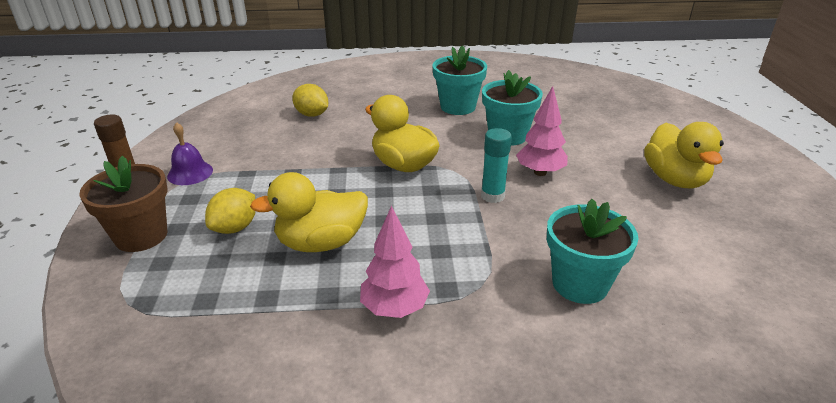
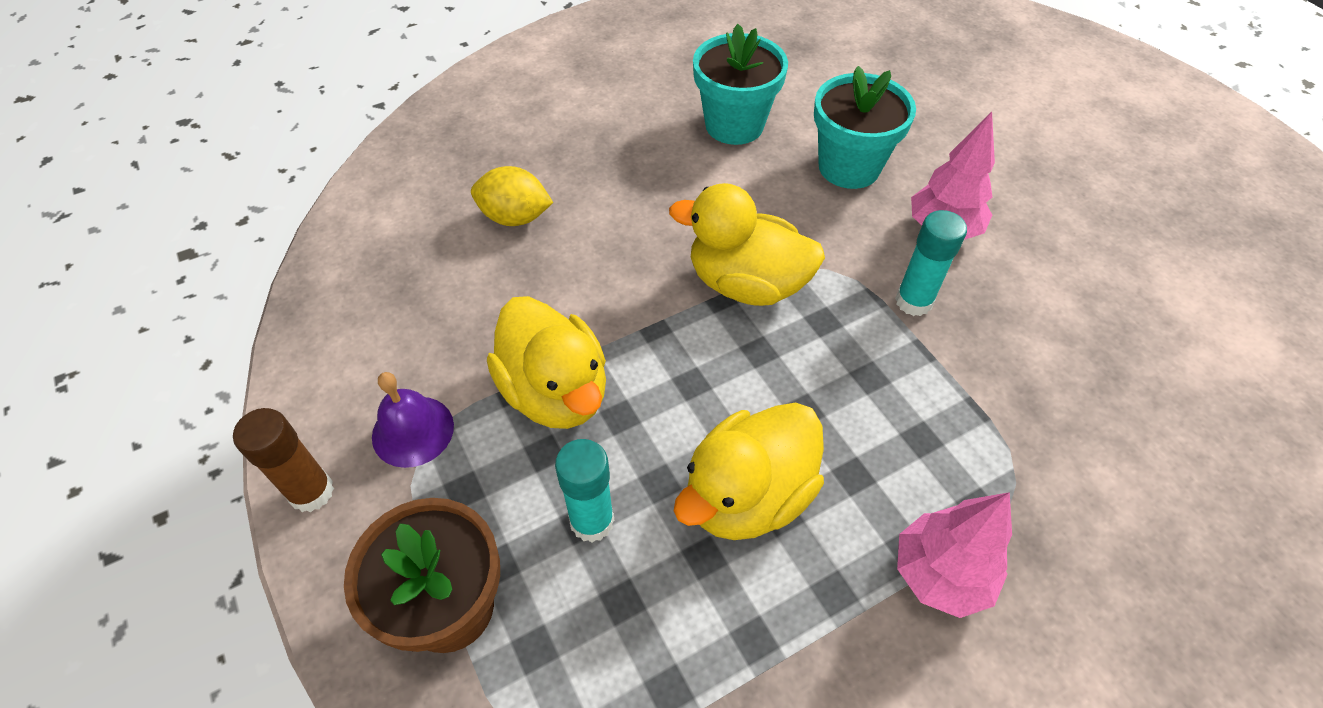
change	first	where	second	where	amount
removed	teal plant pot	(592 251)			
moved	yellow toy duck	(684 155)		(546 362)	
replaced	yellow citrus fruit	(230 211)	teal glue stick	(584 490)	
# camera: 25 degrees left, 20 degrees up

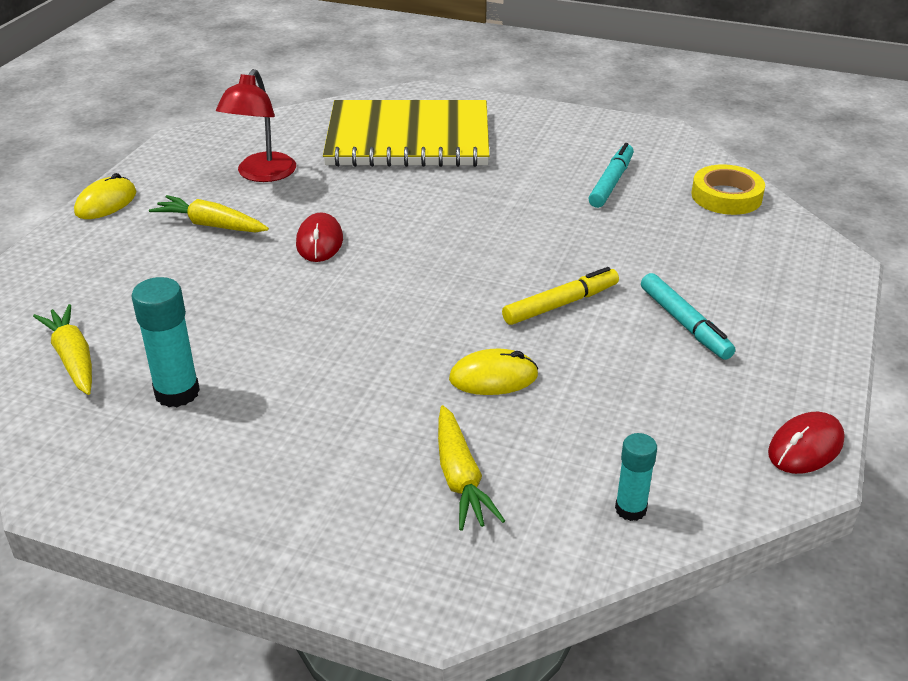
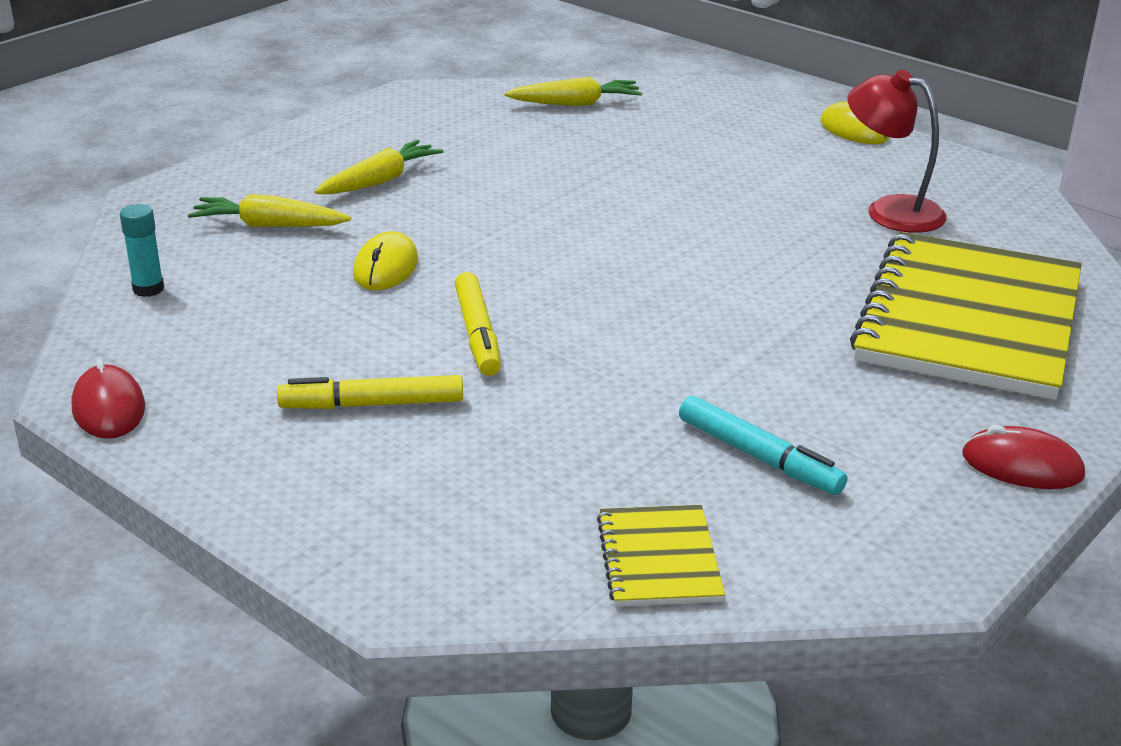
change	first	where	second	where	amount
removed	teal glue stick	(165 342)			
moved	yellow root vegetable	(209 214)		(379 167)	
moved	crimson mouse	(319 237)		(1023 457)	
replaced	yellow roll of tape	(728 189)	yellow exercise book	(661 556)	
recoloured	teal felt pen	(688 316)	yellow felt pen	(370 392)	
# camera: 110 degrees right, 5 degrees down

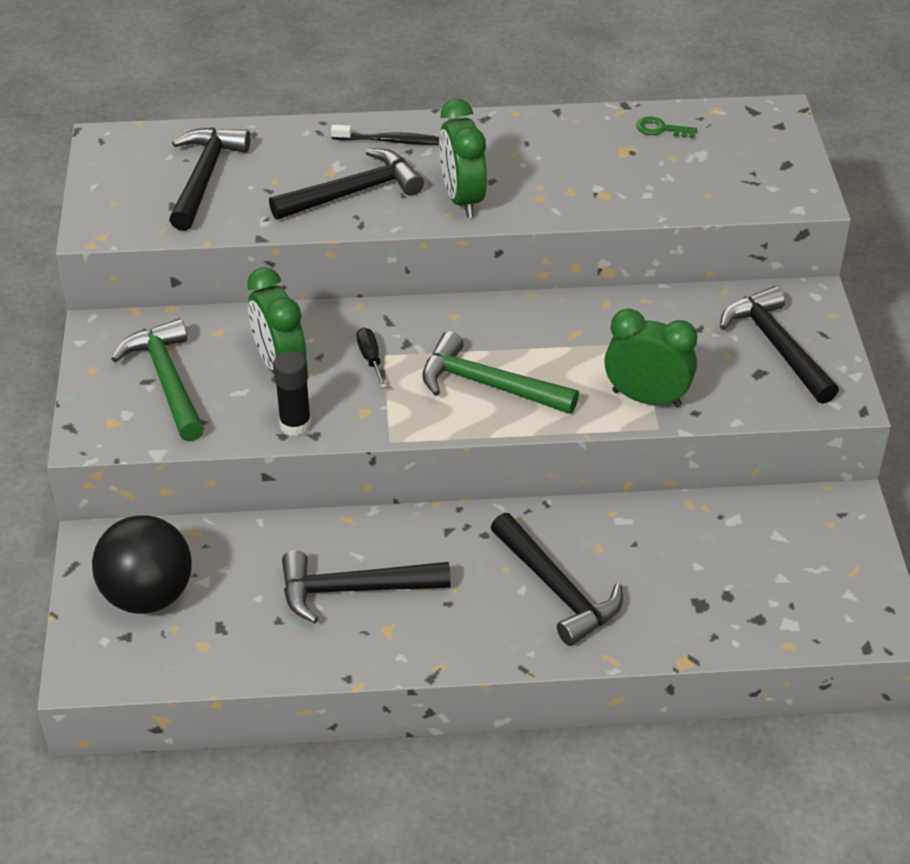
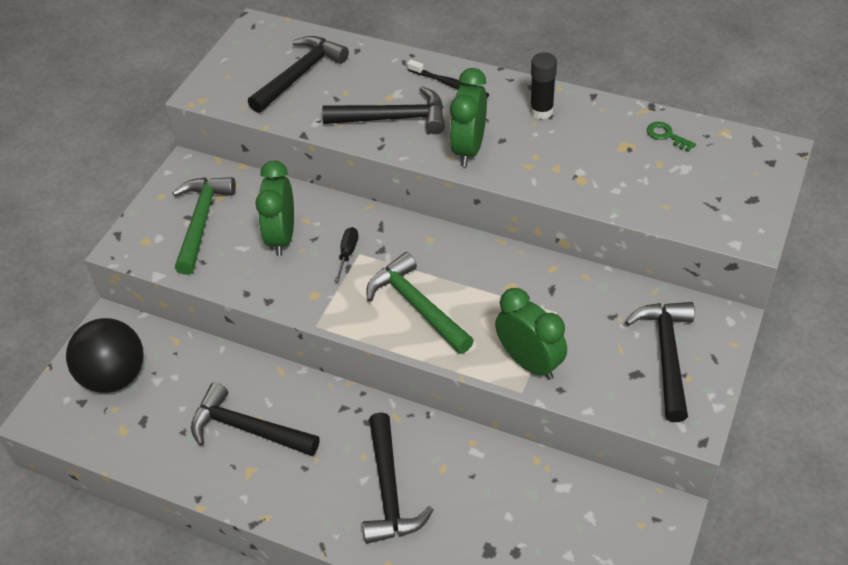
change	first	where	second	where	amount
moved	ebony glue stick	(292 393)		(543 85)	
# camera: 30 degrees right, 5 degrees up

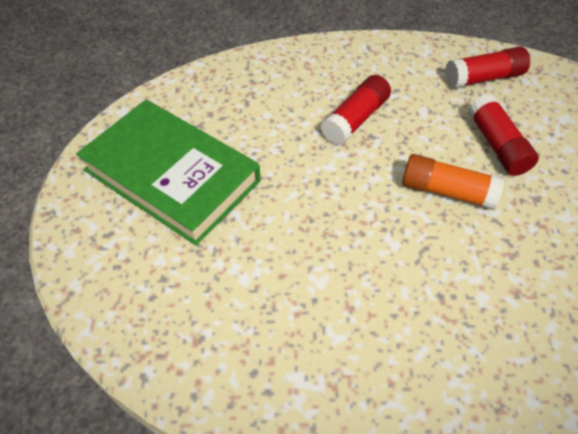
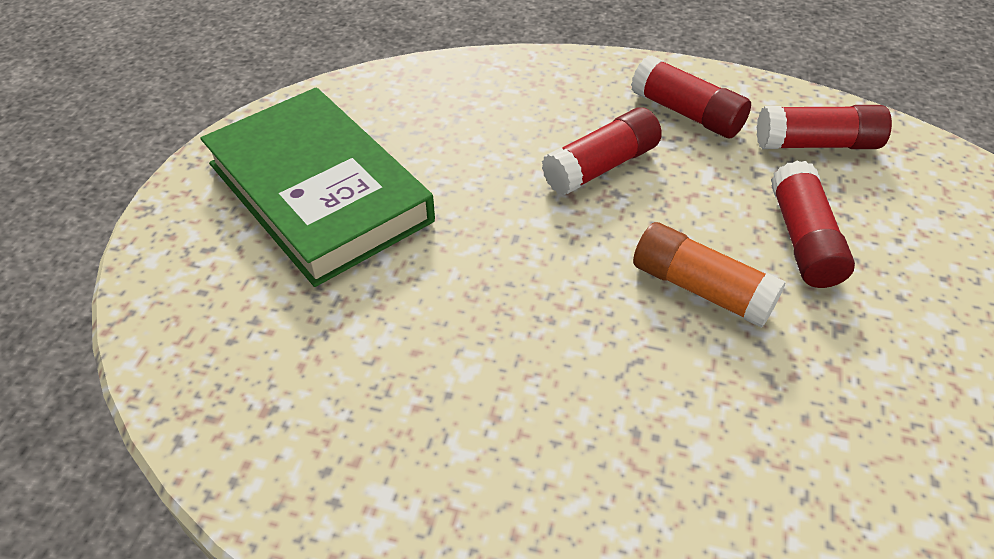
change	first	where	second	where	amount
added			crimson glue stick	(691 96)	
# camera: 15 degrees right, 5 degrees down

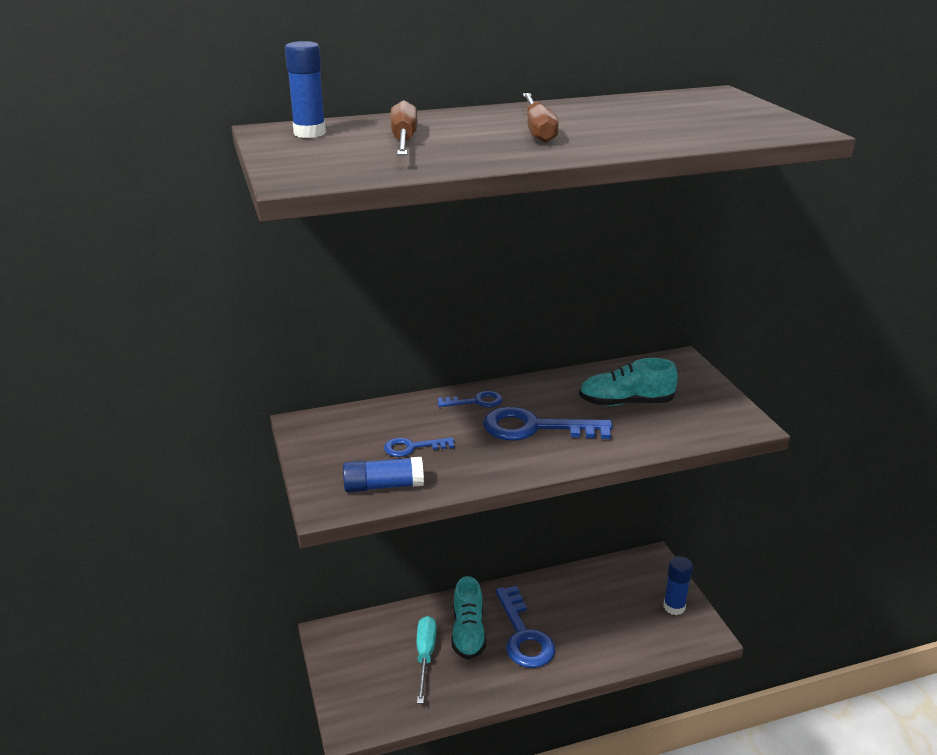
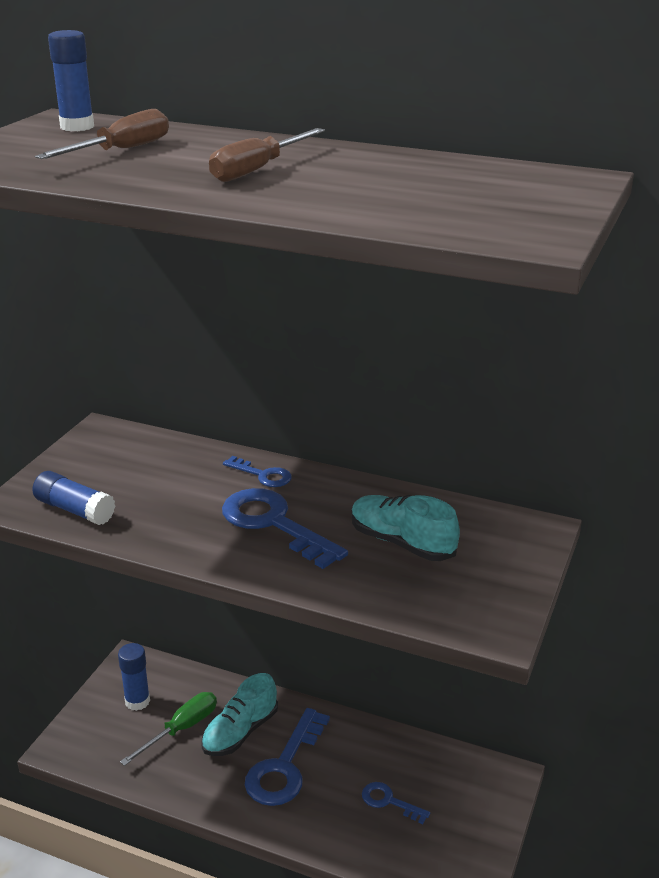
change	first	where	second	where	amount
moved	blue key	(419 447)		(396 803)	
moved	blue glue stick	(678 585)		(134 677)	
recoloured	teal hand screwdriver	(427 660)	emerald hand screwdriver	(168 729)	
# camera: 40 degrees right, 0 degrees up

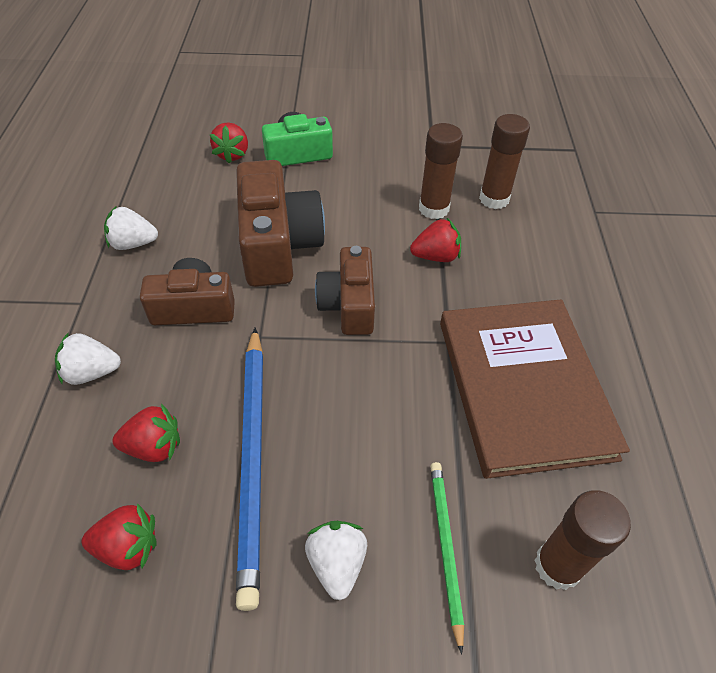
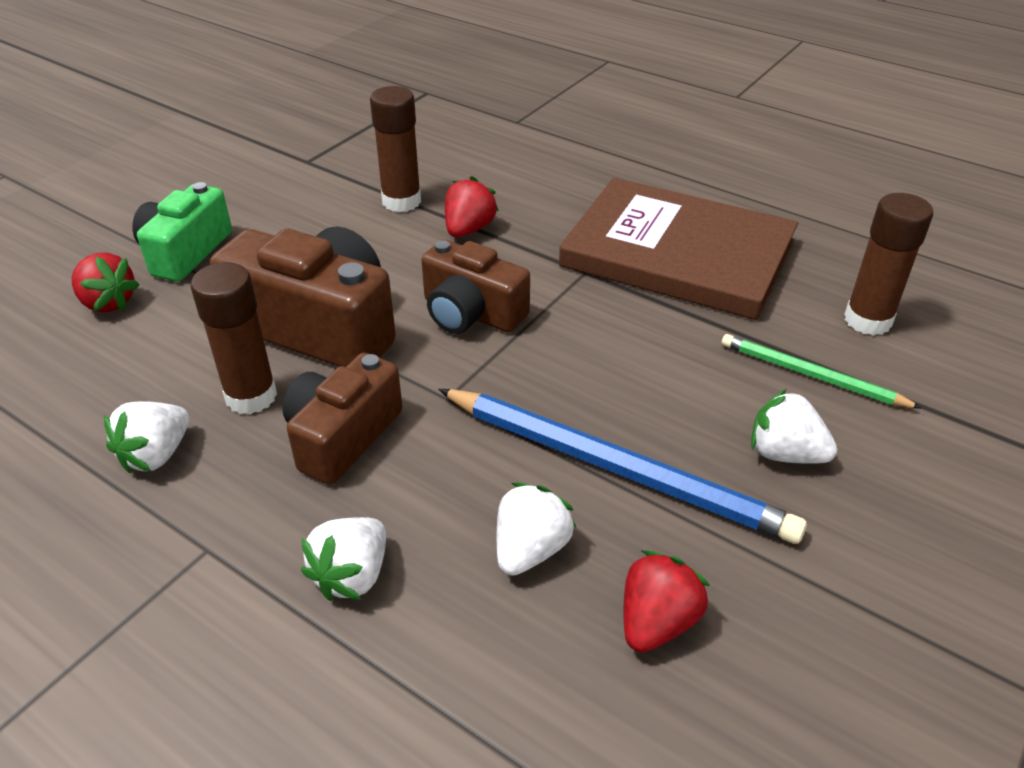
change	first	where	second	where	amount
moved	dark brown glue stick	(504 161)		(234 338)	
recoloured	crimson strawberry	(146 433)	white strawberry	(536 529)	
# camera: 55 degrees left, 10 degrees down

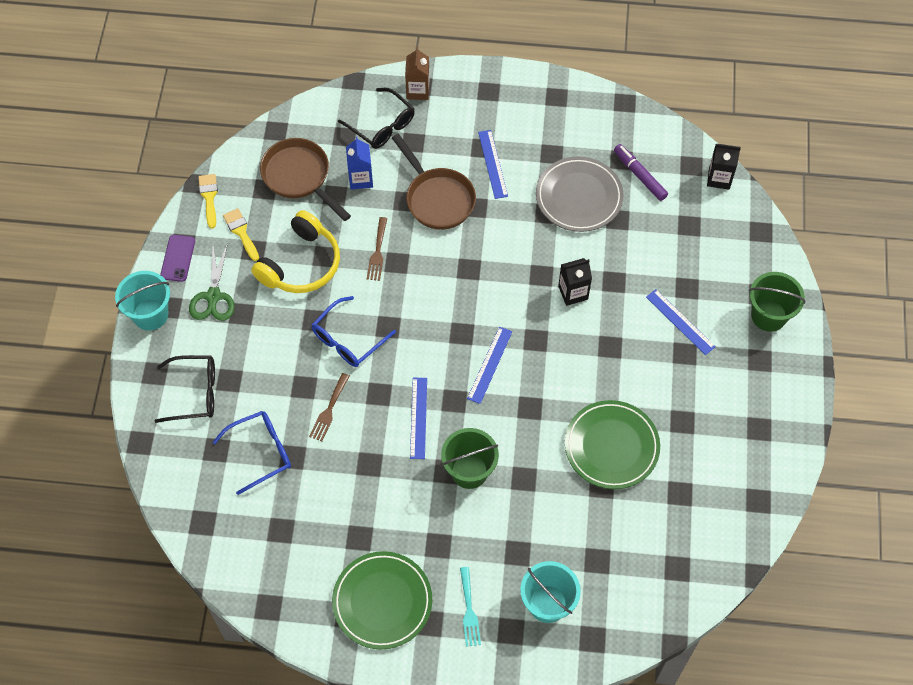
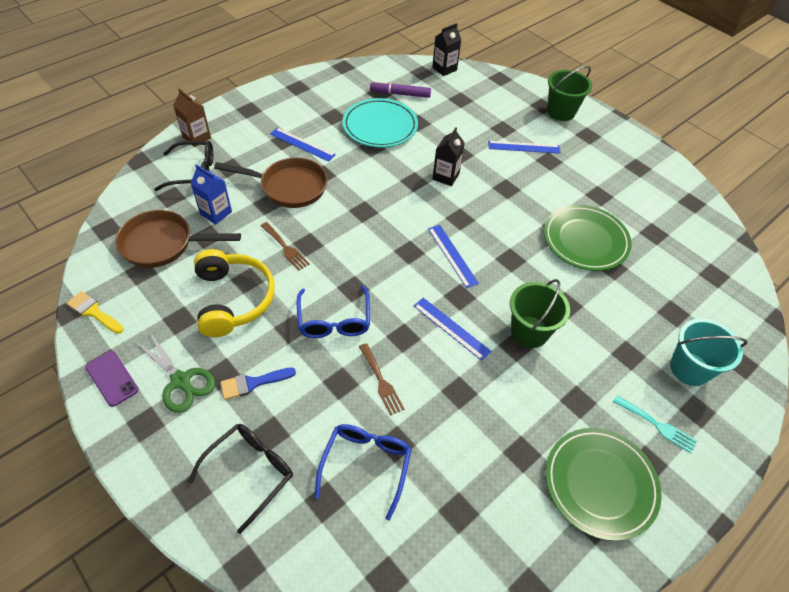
change	first	where	second	where	amount
removed	teal pail	(142 301)			
removed	yellow paint brush	(241 234)			
added			blue paint brush	(258 384)	
recoloured	grey plate	(580 194)	teal plate	(380 123)	
# camera: 50 degrees left, 10 degrees down

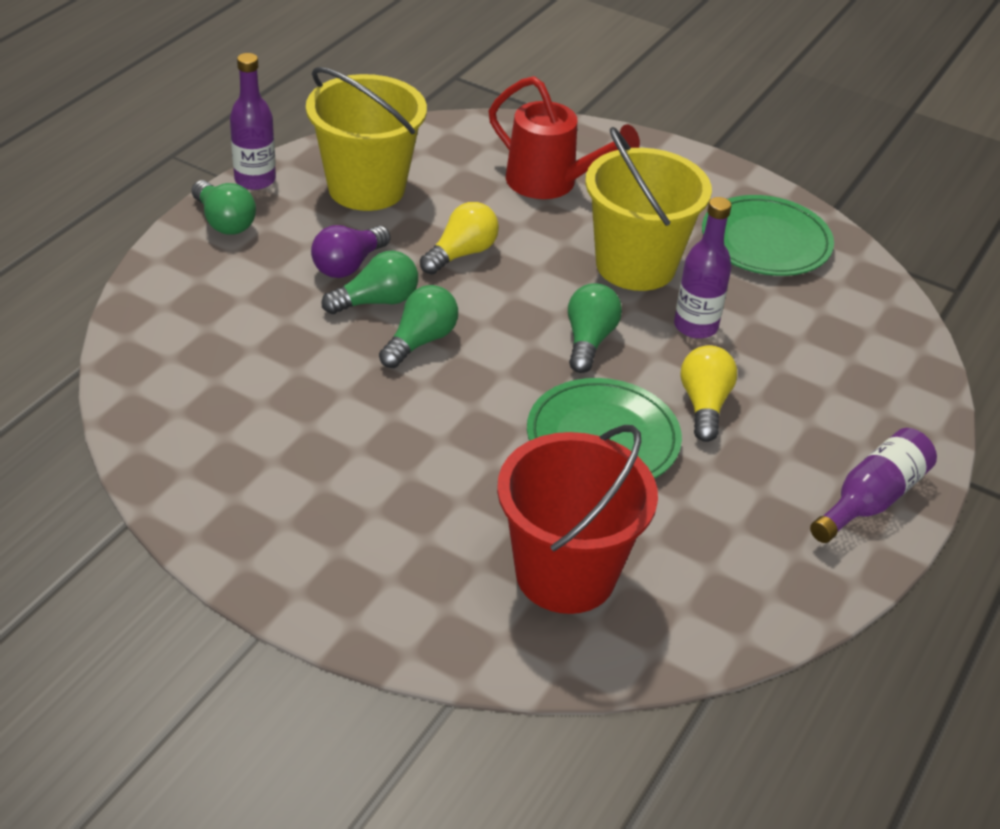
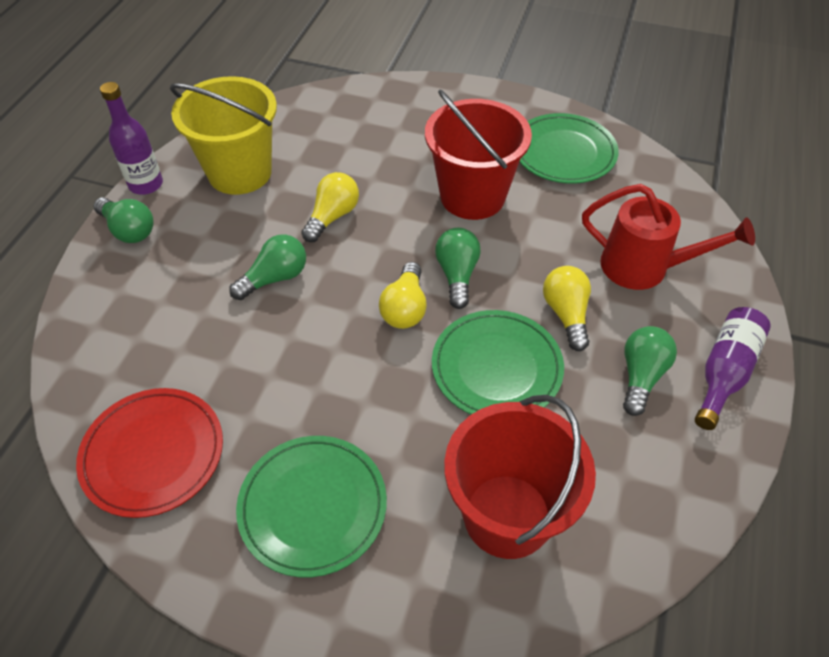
change	first	where	second	where	amount
removed	violet lightbulb	(351 251)			
removed	violet bottle	(703 268)			
added			crimson plate	(149 453)	
added			emerald plate	(311 506)	
added			yellow lightbulb	(403 295)	
moved	emerald lightbulb	(418 326)		(650 371)	
moved	crimson watering pot	(564 137)		(668 237)	
recoloured	yellow pail	(648 209)	crimson pail	(478 155)	
# camera: 10 degrees left, 10 degrees up

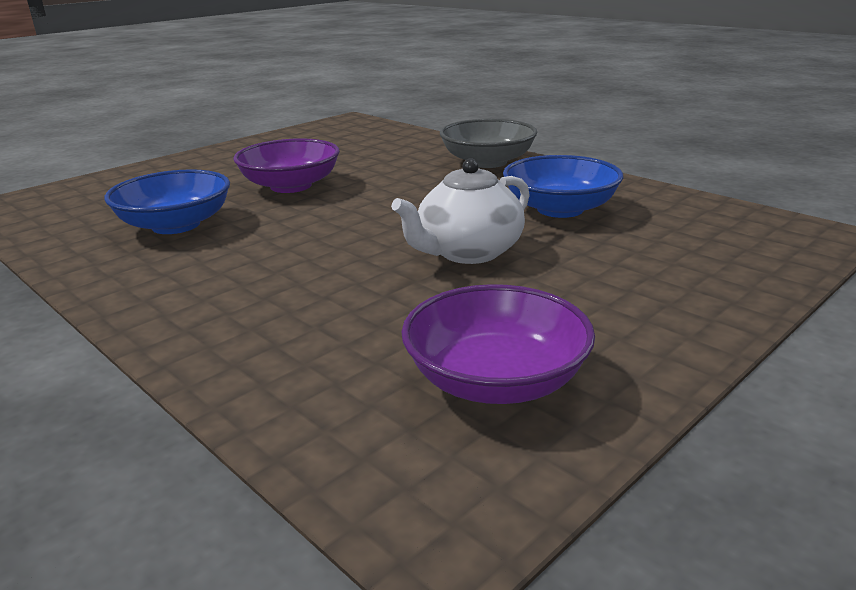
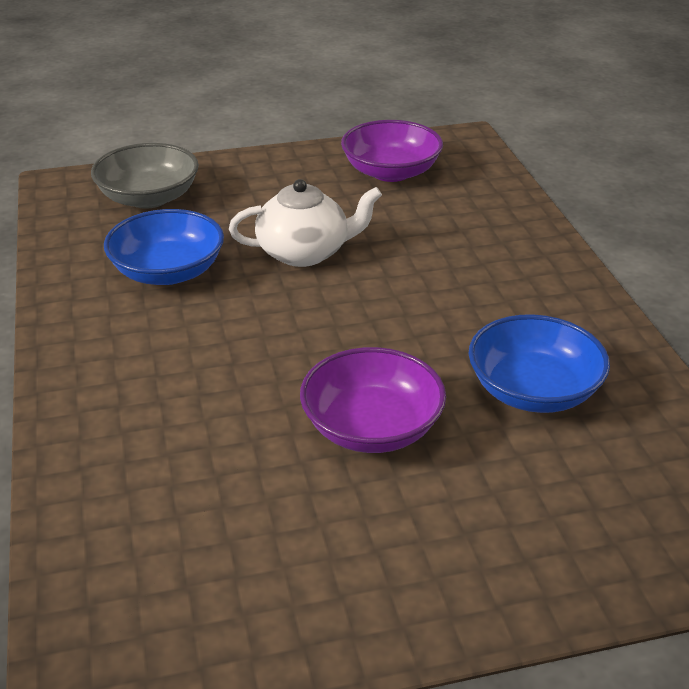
change	first	where	second	where	amount
moved	grey serving bowl	(488 143)		(145 176)	
# camera: 150 degrees left, 10 degrees up

